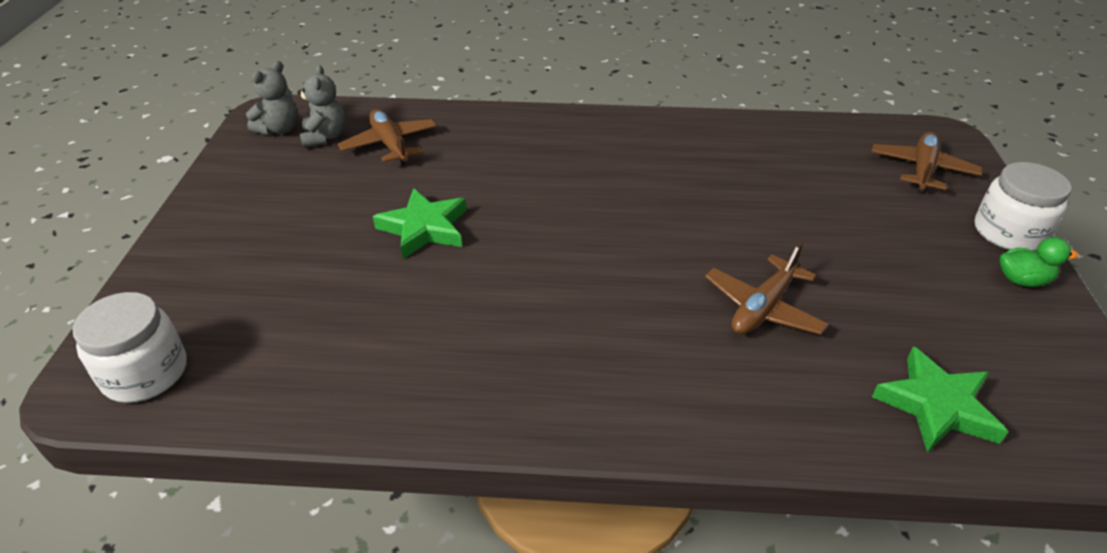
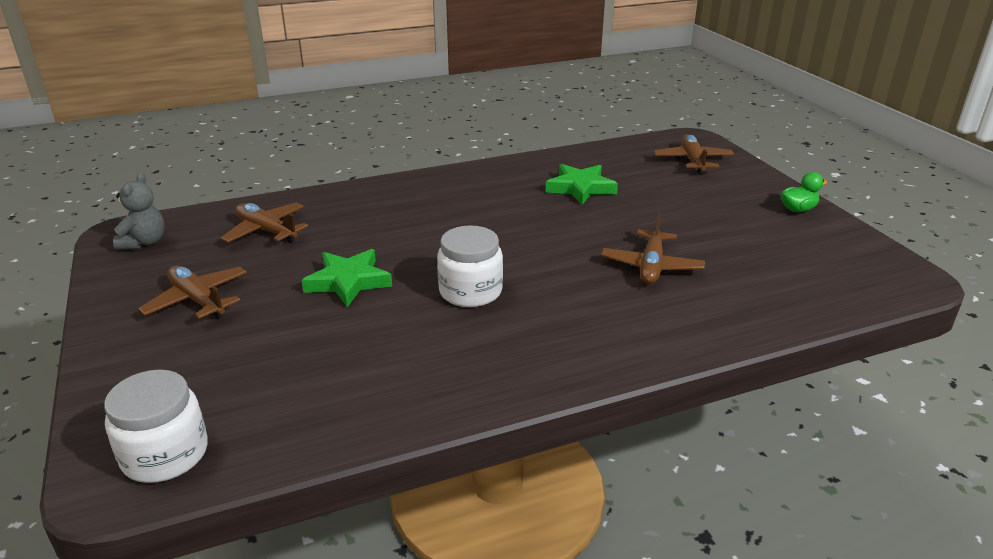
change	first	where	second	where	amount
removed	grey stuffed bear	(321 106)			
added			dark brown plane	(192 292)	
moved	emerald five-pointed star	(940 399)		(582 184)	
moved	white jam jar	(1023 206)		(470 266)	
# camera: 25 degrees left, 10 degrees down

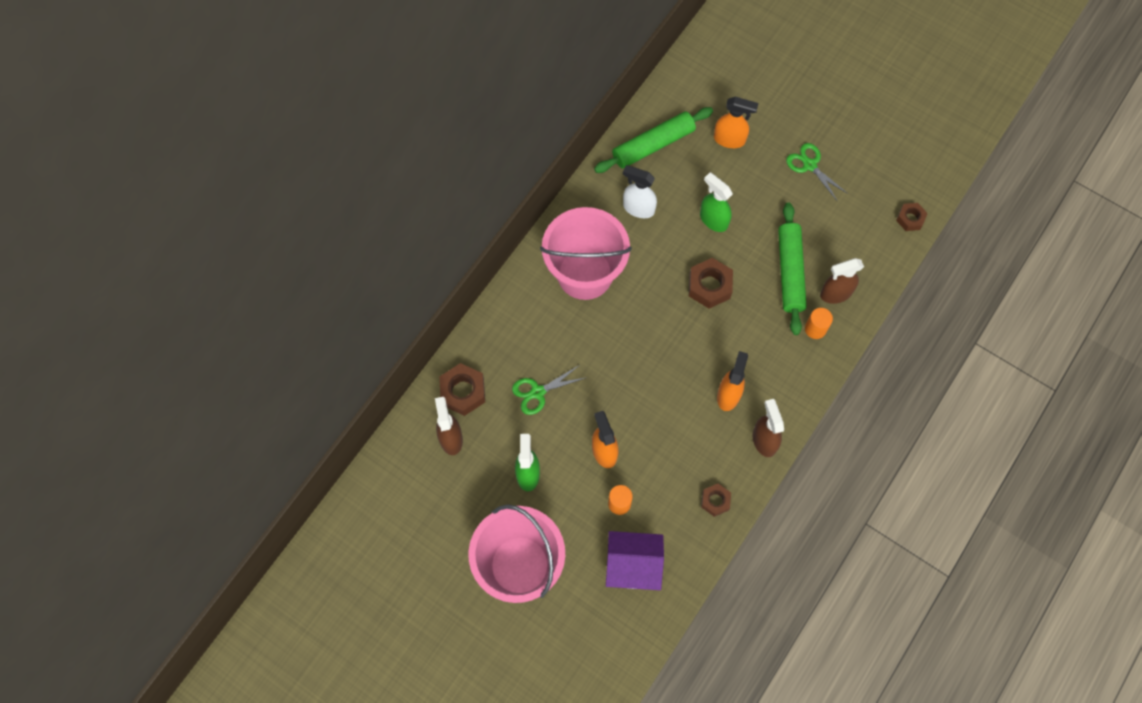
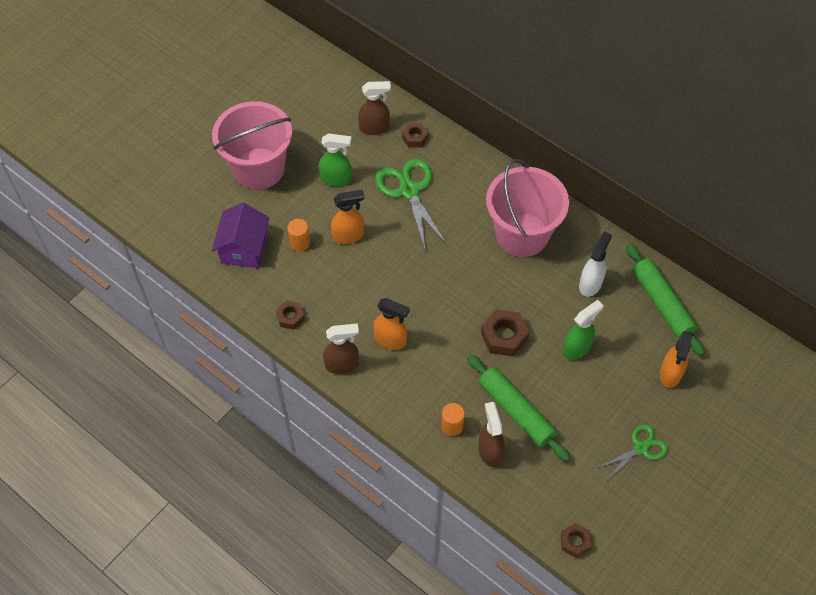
change	first	where	second	where	amount
turned	emerald dough roller	(792 268)		(518 407)	45 degrees clockwise
resized	dark brown hexagon nut	(462 389)		(415 135)	x0.62
resized	emerald pair of scissors	(548 390)		(411 205)	x1.67
# camera: 95 degrees right, 10 degrees down

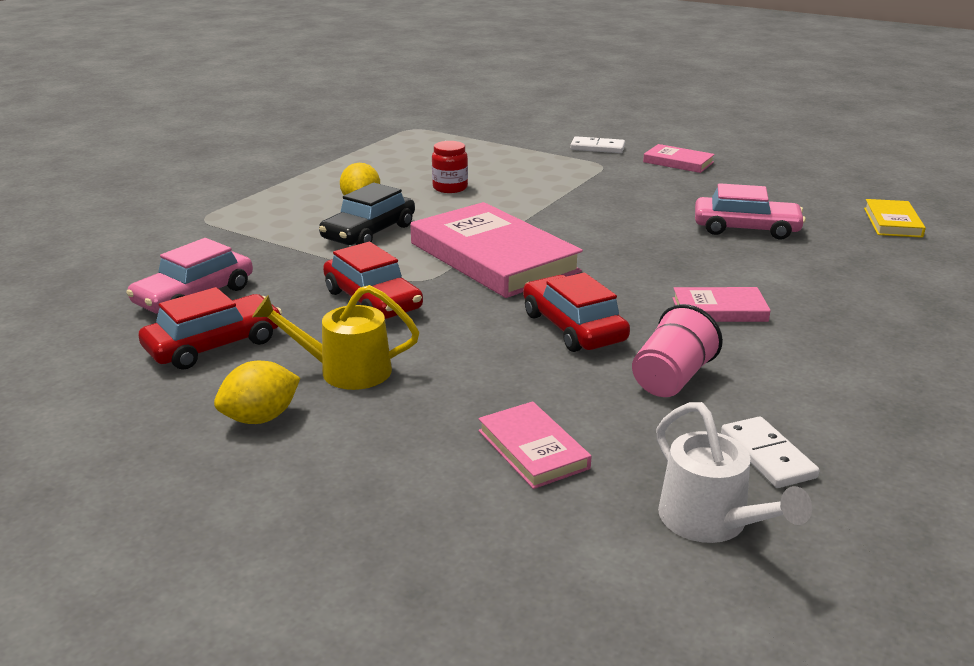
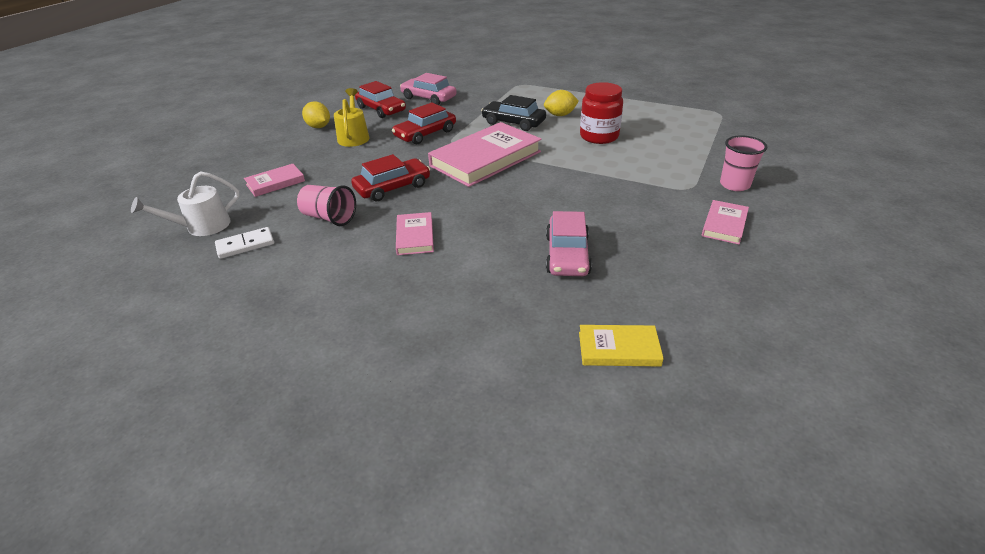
change	first	where	second	where	amount
replaced	white domino	(597 144)	pink cup	(743 163)	
resized	crimson jam jar	(450 167)		(601 113)	x1.58
# camera: 85 degrees right, 10 degrees up

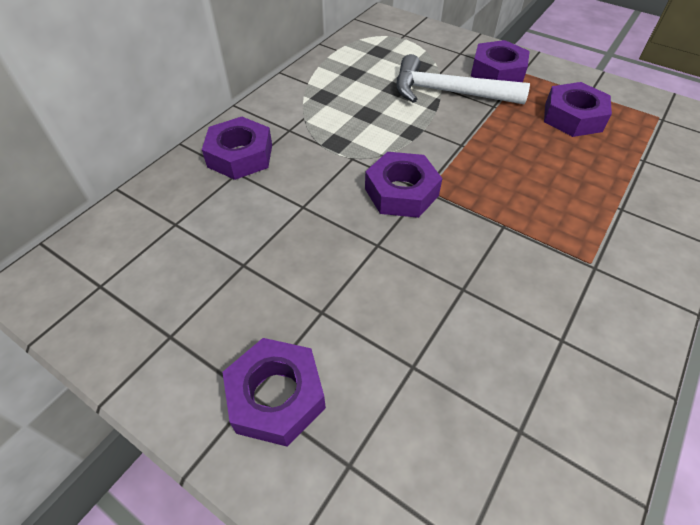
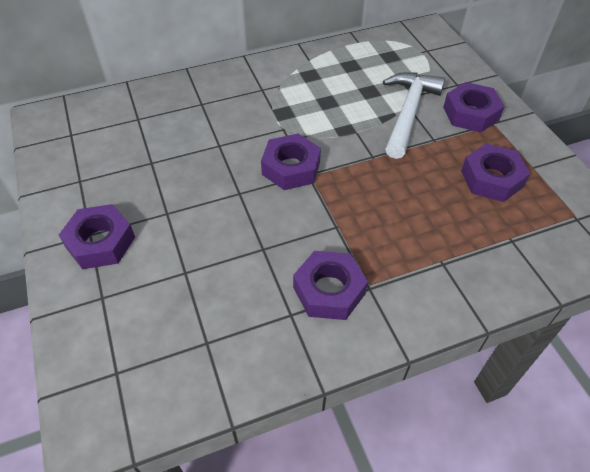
change	first	where	second	where	amount
moved	violet hexagon nut	(237 148)		(330 285)	
turned	white claw hammer	(463 79)		(414 115)	60 degrees clockwise
# camera: 35 degrees right, 0 degrees up

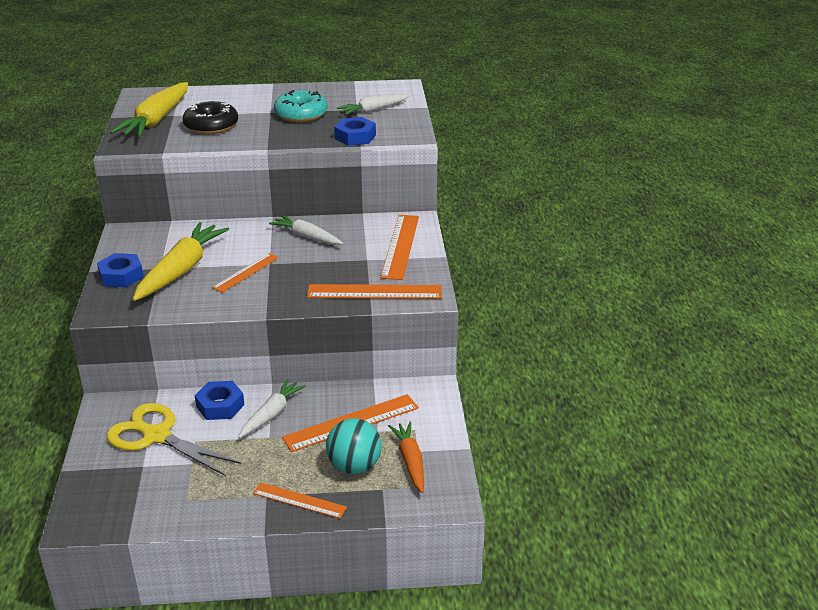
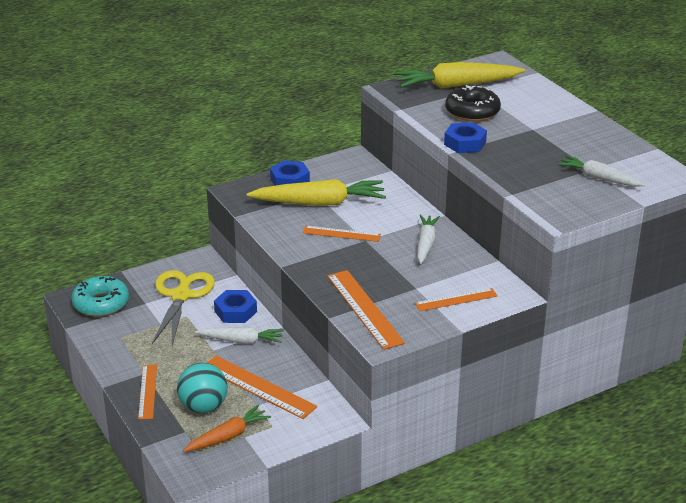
change	first	where	second	where	amount
moved	teal doughnut	(301 106)		(100 296)	
moved	blue hexagon nut	(355 131)		(465 137)	
resized	bright orange measuring stick	(399 247)		(456 299)	x0.63
# camera: 65 degrees right, 0 degrees up

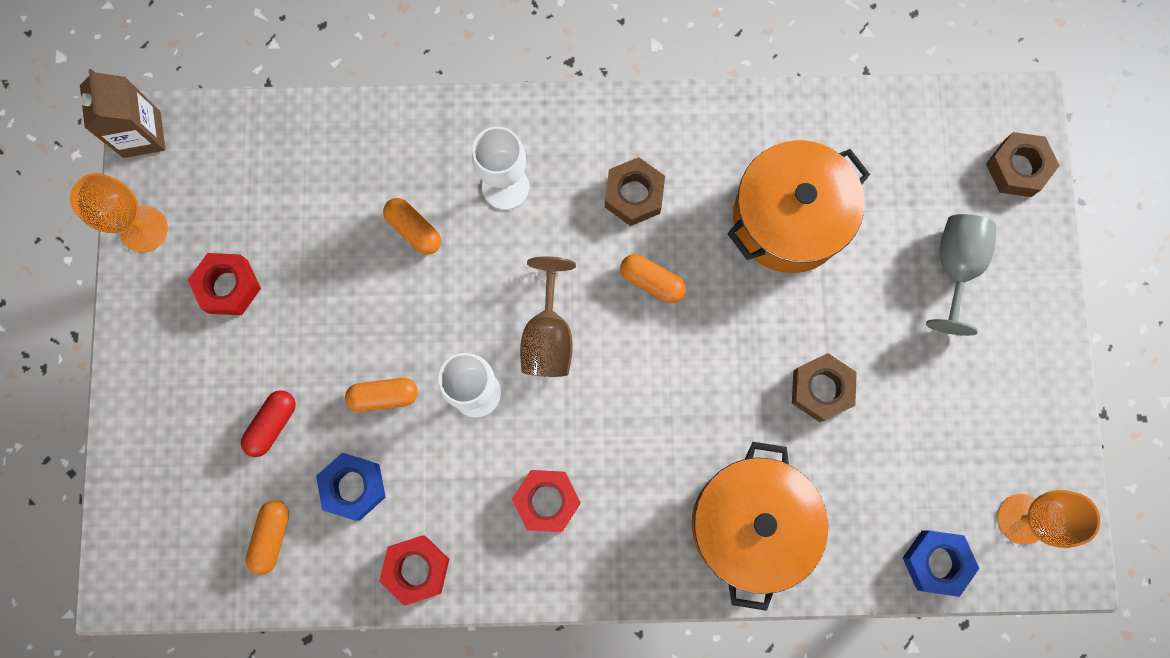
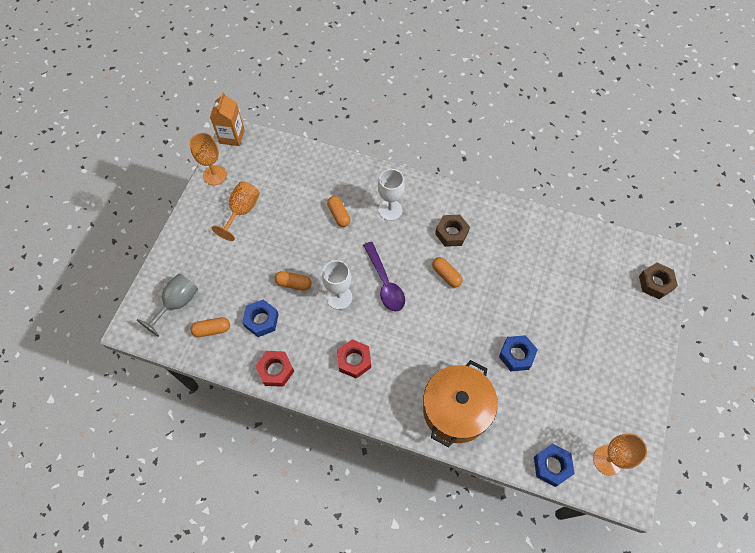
change	first	where	second	where	amount
removed	crimson pill shape	(268 423)			
removed	bright orange stockpot	(798 206)			
moved	grey wine glass	(961 275)		(167 305)	
replaced	crimson hexagon nut	(224 284)	bright orange wine glass	(236 211)	
replaced	dark brown wine glass	(548 317)	violet spoon	(384 277)	
recoloured	dark brown carton	(123 113)	bright orange carton	(227 119)	
recoloured	dark brown hexagon nut	(824 387)	blue hexagon nut	(518 353)	
turned	bright orange pill shape	(267 537)		(210 327)	45 degrees clockwise
# camera: 20 degrees right, 15 degrees down

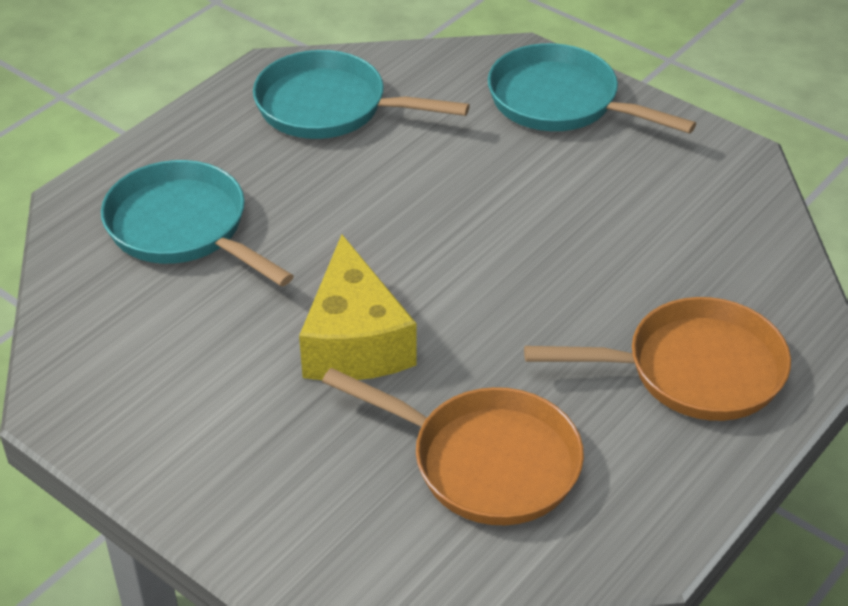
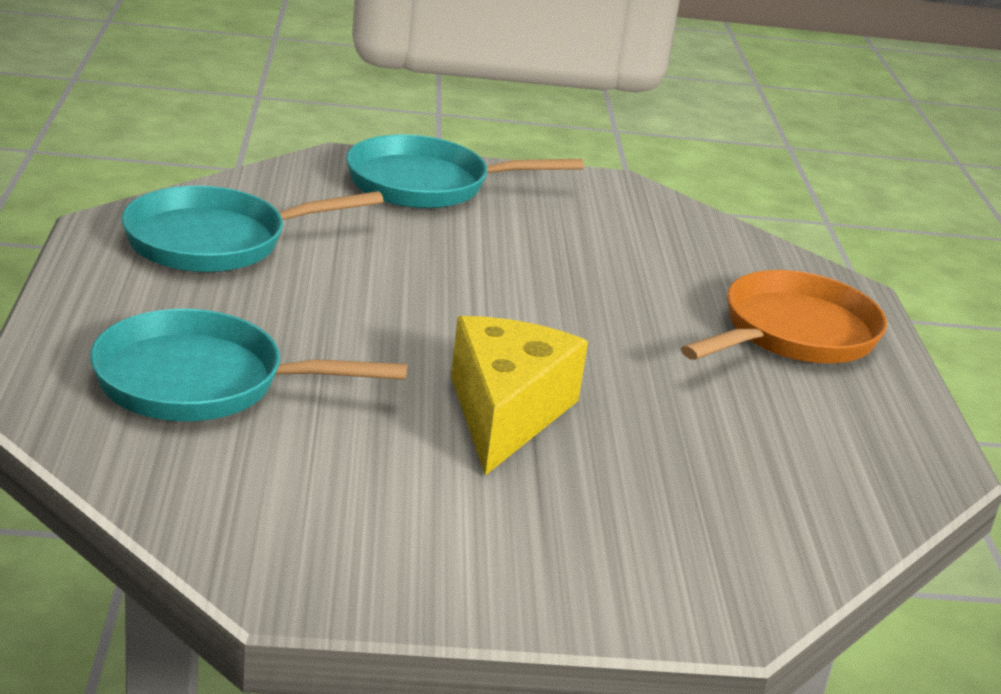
change	first	where	second	where	amount
removed	bright orange pan	(453 446)			
turned	yellow cheese	(358 307)		(519 395)	120 degrees counterclockwise
# camera: 45 degrees left, 15 degrees down

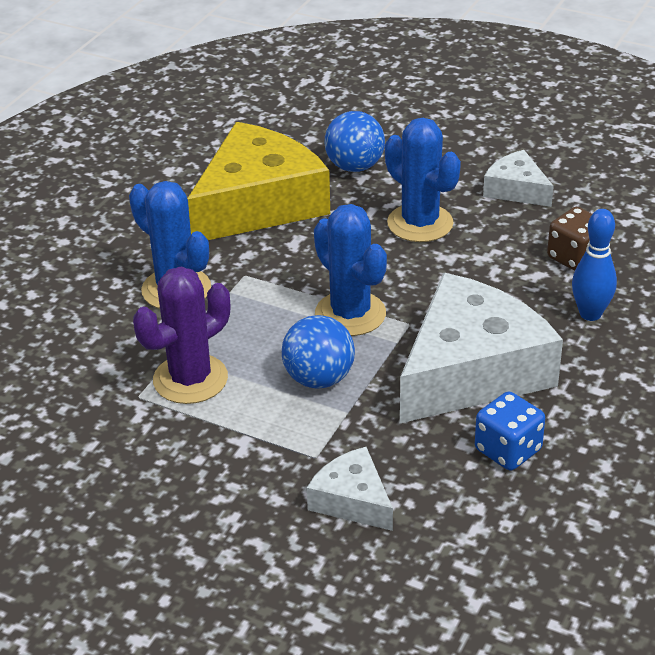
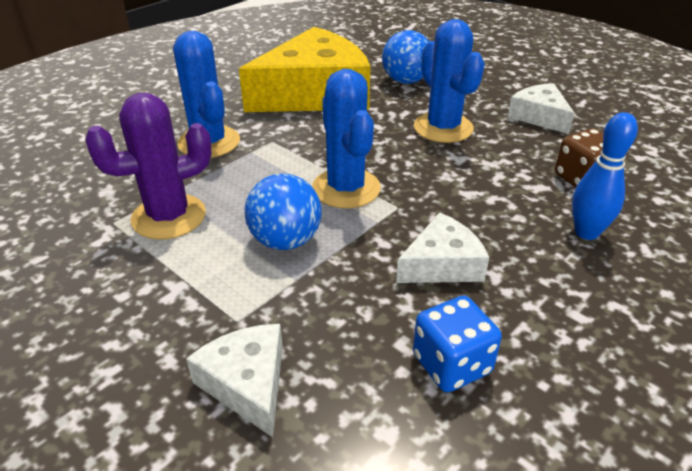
change	first	where	second	where	amount
resized	white cheese	(481 348)		(442 247)	x0.48
# camera: 15 degrees right, 0 degrees up

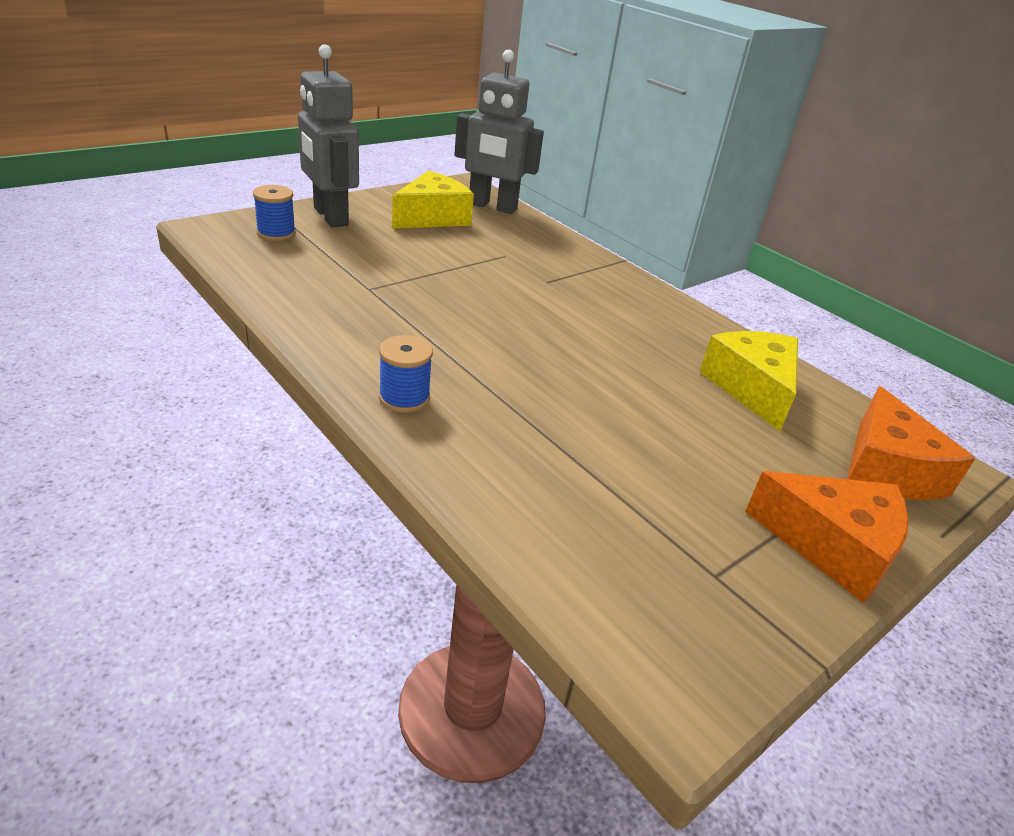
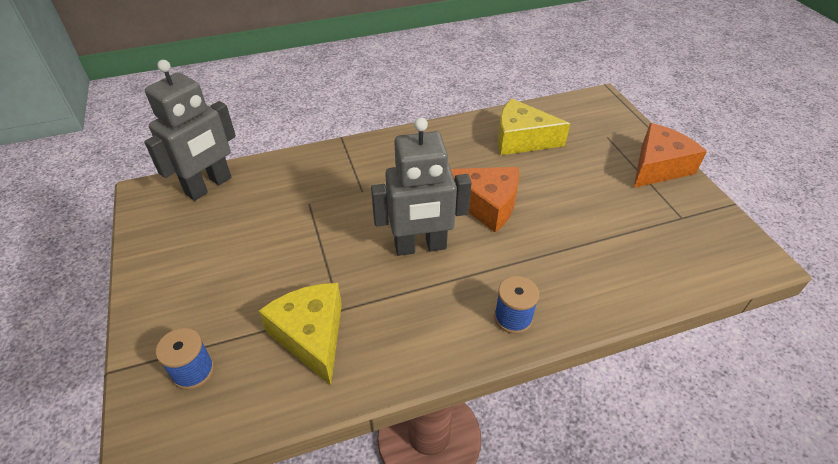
change	first	where	second	where	amount
moved	grey robot figure	(328 135)		(421 186)	
moved	yellow cheese	(433 199)		(300 334)	
moved	bright orange cheese	(911 443)		(485 199)	
# camera: 65 degrees left, 10 degrees up

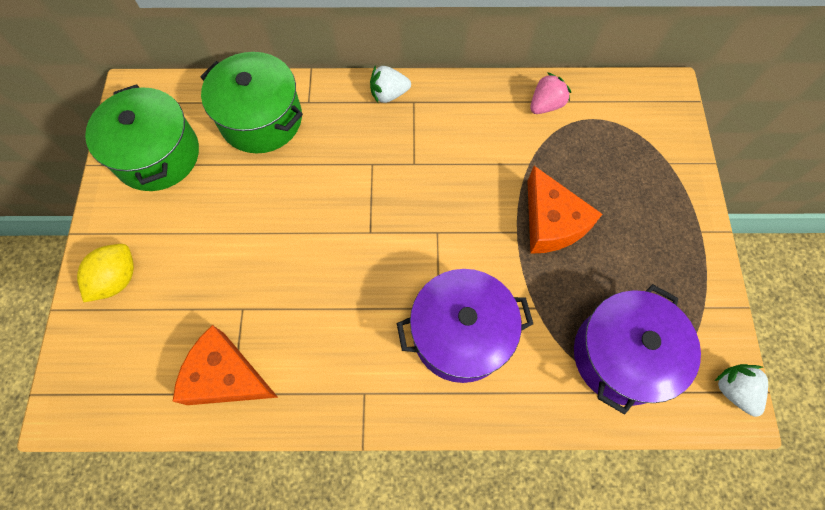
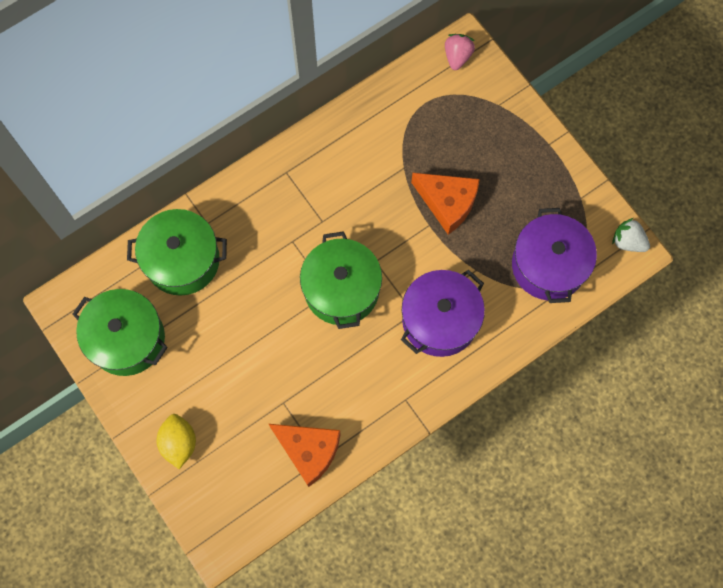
change	first	where	second	where	amount
removed	white strawberry	(390 84)			
added			emerald stockpot	(341 280)	
moved	pink strawberry	(550 93)		(460 52)	
turned	bright orange cheese	(225 365)		(305 455)	135 degrees counterclockwise
# camera: 35 degrees left, 5 degrees up

